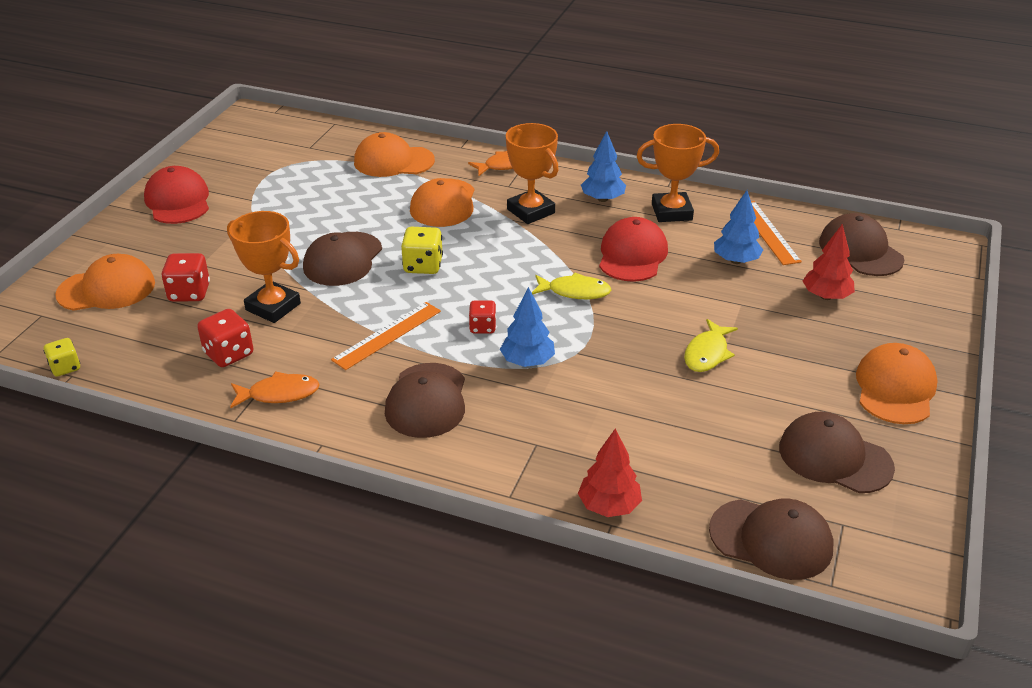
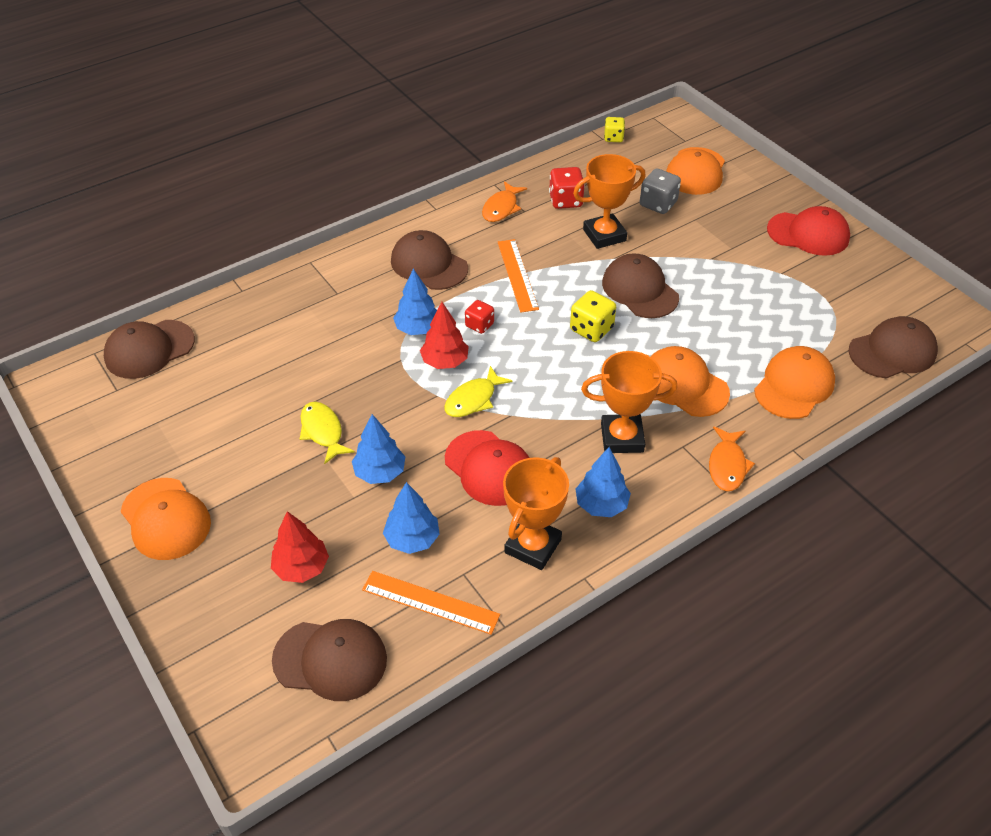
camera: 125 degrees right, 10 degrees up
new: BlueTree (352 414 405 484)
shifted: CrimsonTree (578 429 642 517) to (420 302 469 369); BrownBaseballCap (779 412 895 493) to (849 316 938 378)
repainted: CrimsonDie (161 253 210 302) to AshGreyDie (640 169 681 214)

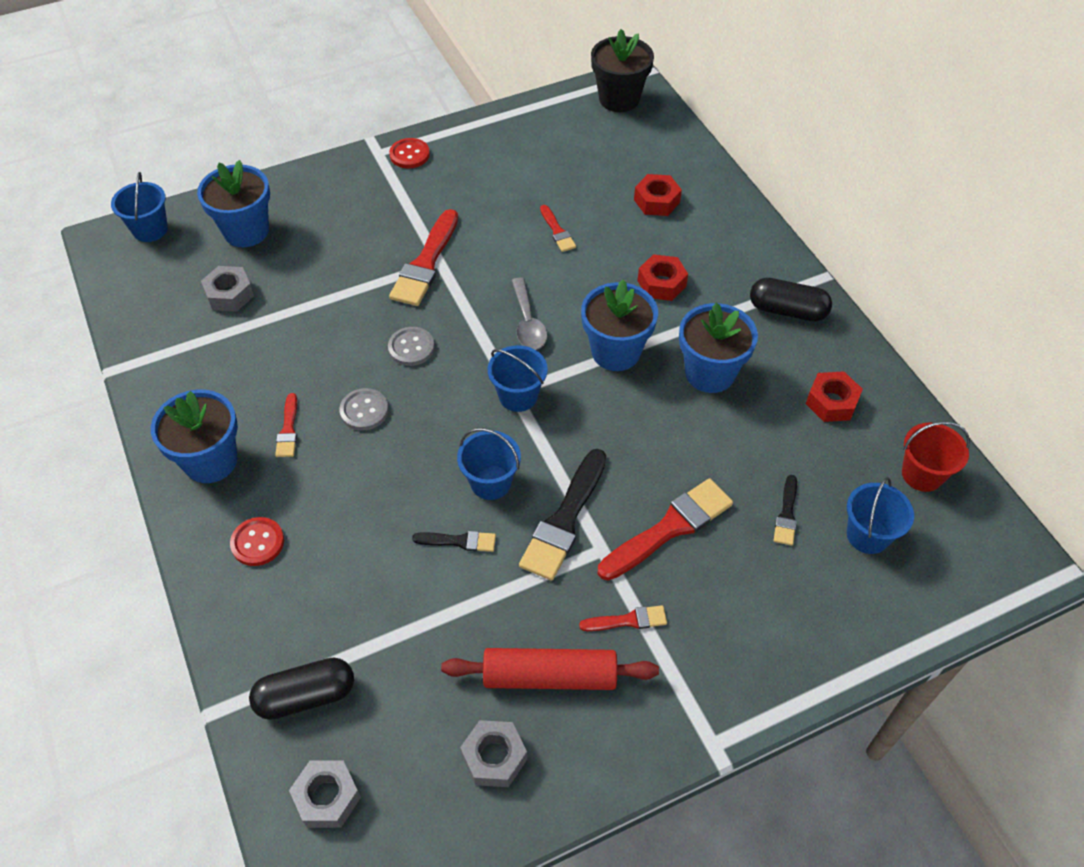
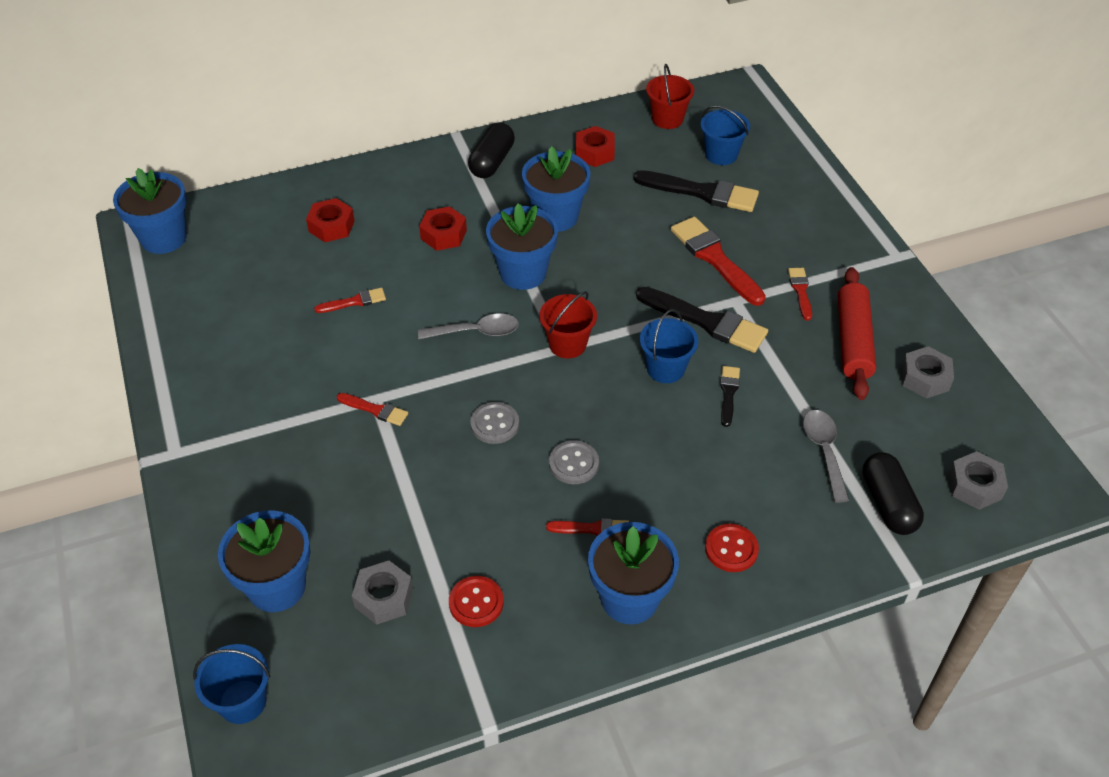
camera: 85 degrees left, 5 degrees down
new: AshGreySpoon (803 410 849 503)
shifted: CrimsonButton (389 138 430 169) to (449 576 504 627)
repainted: BluePail (487 345 548 412) to CrimsonPail (540 291 597 358); JetBlackPlantPot (591 29 654 112) to BluePlantPot (113 168 187 254)
scaled: CrimsonPaintBrush (389 209 458 306) = (337 393 408 426) x0.52; JetBlackPaintBrush (774 475 797 546) = (634 170 759 212) x1.93

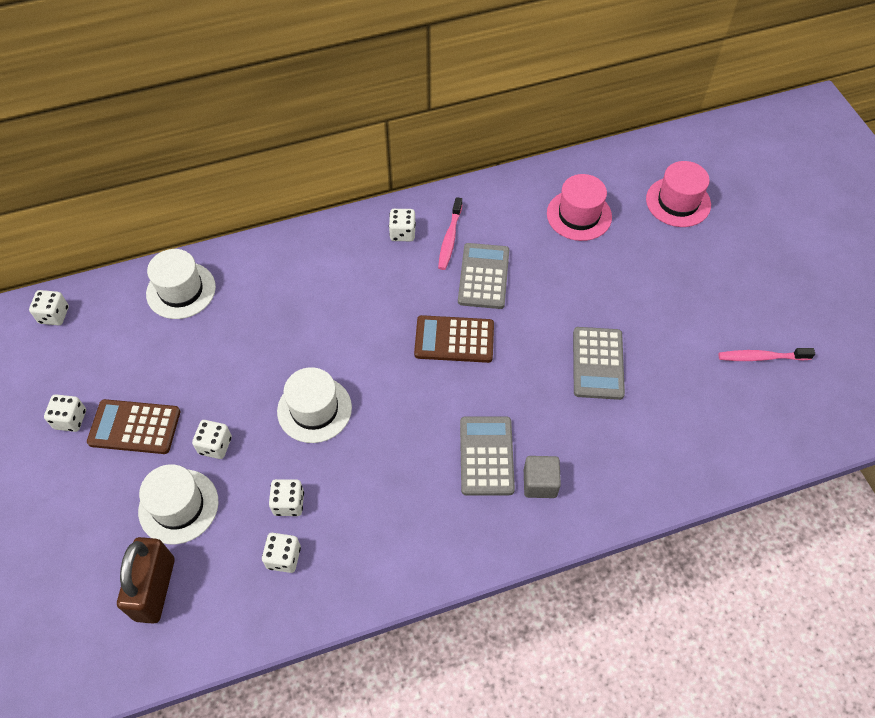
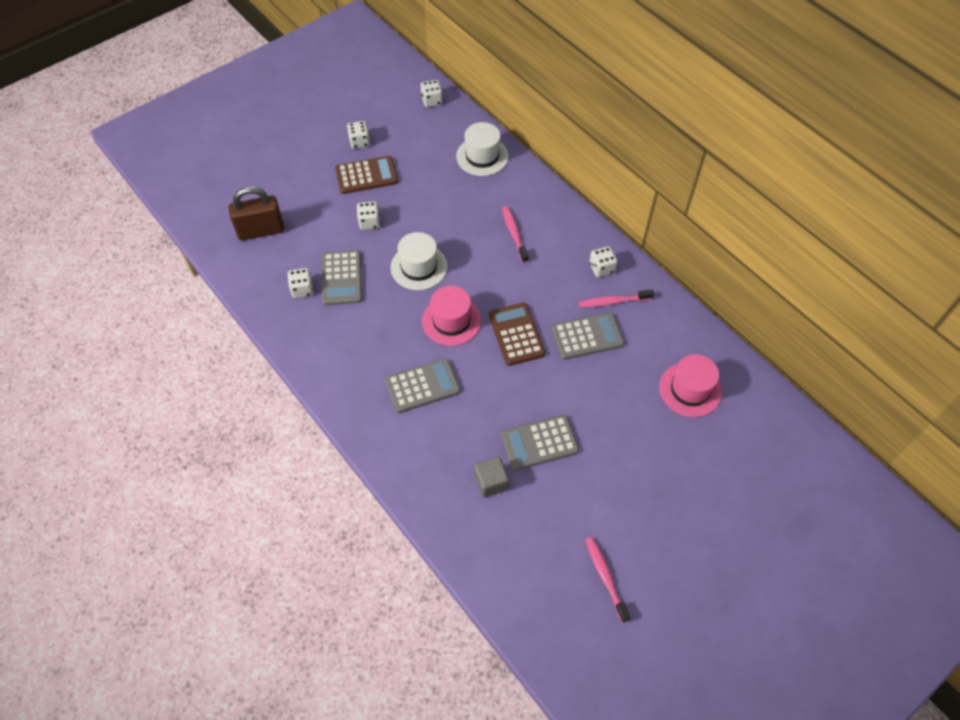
camera: 70 degrees right, 0 degrees up
gone: PureWhiteTopHat (138 464 218 544)
new: RosyToothBrush (502 206 529 263)
shifted: AshGreyBlock (524 456 561 498) to (474 457 509 497); RosyTopHat (646 161 711 227) to (422 286 481 346)
swapped: PureWhiteDie (269 479 304 516) to AshGreyPocketCalculator (322 250 362 305)
rotated: BrownPocketCalculator (87 399 180 454) = (335 156 398 194) 90 degrees clockwise

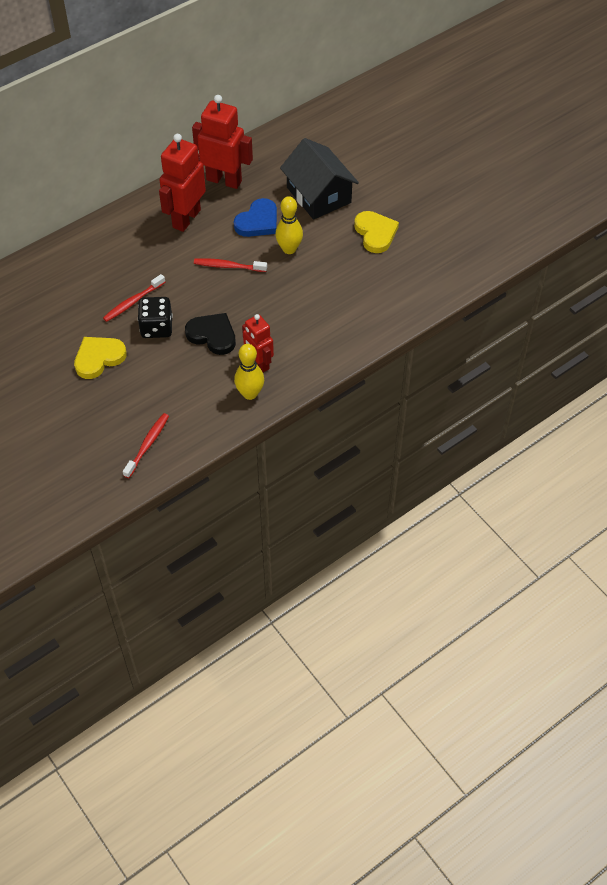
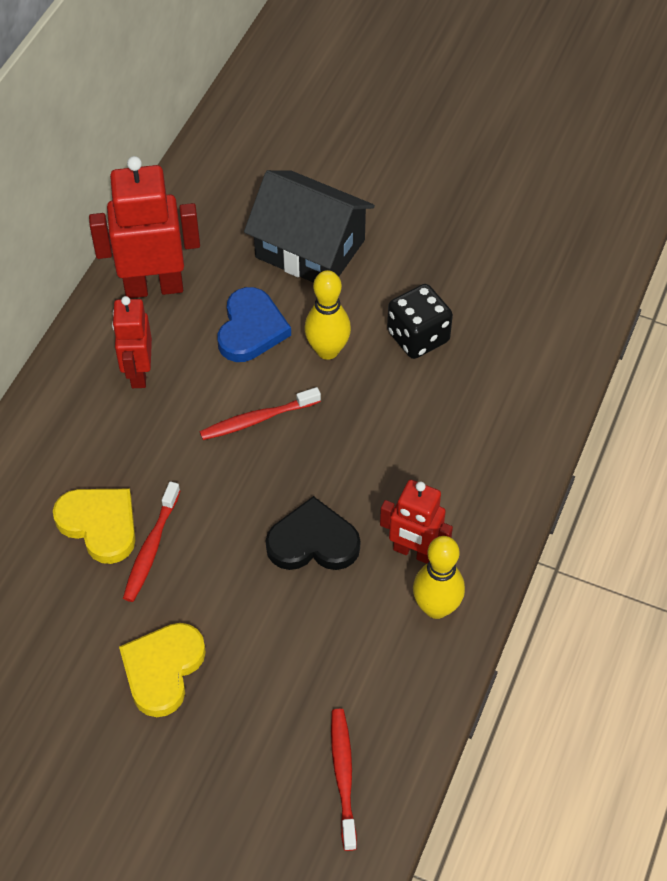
camera: 30 degrees left, 0 degrees up
shifted: JetBlackDie (138 297 173 338) to (387 284 453 359); BrightYellowHeart (354 211 399 253) to (53 489 135 564)
scaled: CrimsonRobotFigure (159 134 206 232) = (112 296 152 388) x0.63

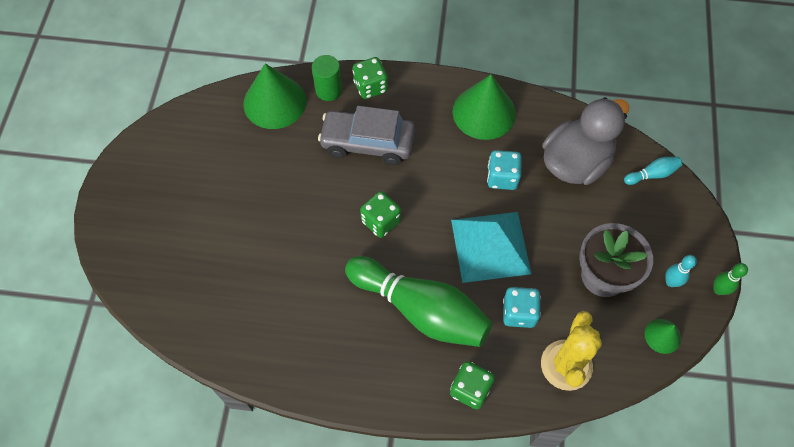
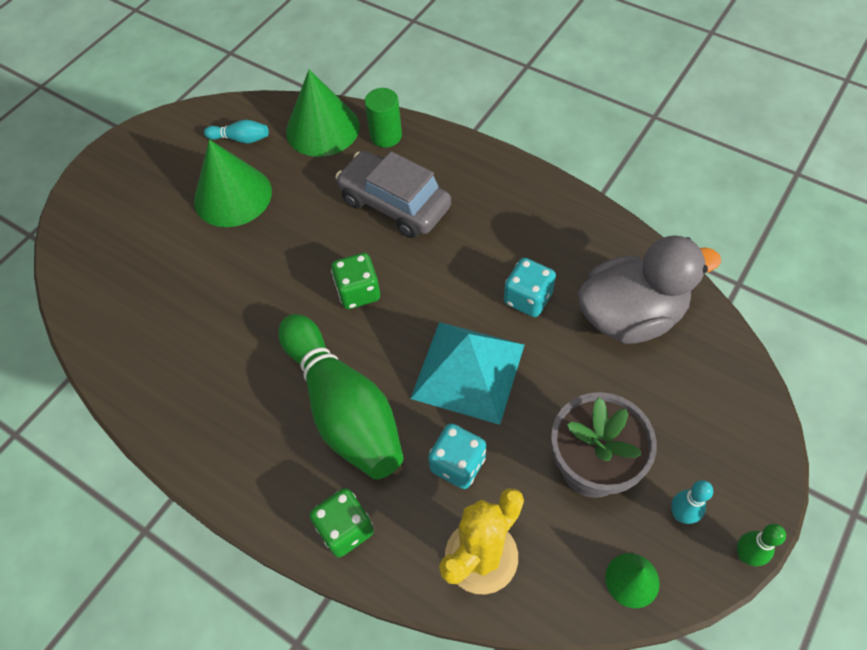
camera: 30 degrees right, 5 degrees down
gone: GreenDie (353 57 388 99)
shifted: GreenCone (452 74 516 140) to (194 140 272 227); TurquoiseBowlingPin (624 157 682 185) to (204 120 269 144)

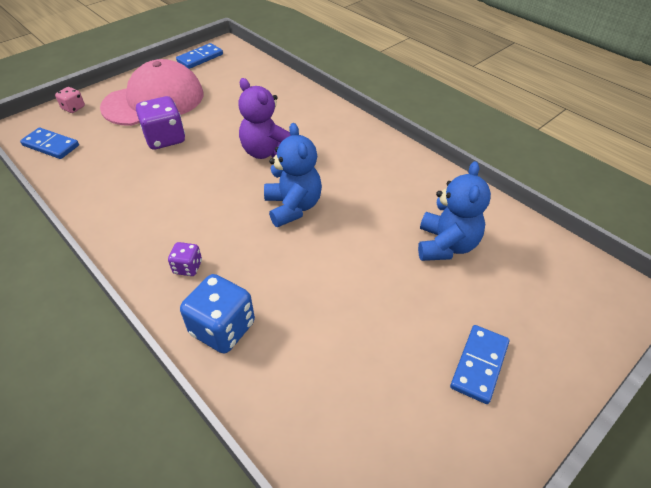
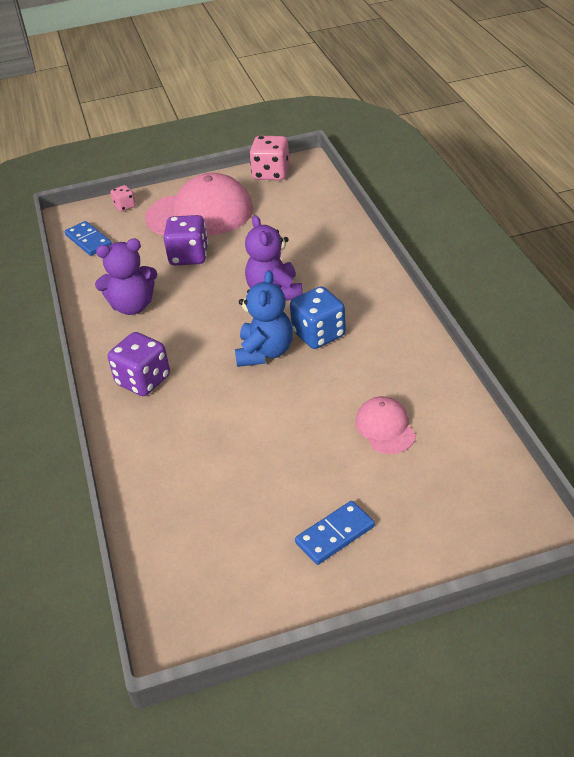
camera: 30 degrees right, 5 degrees down
new: PurpleTeddy (95 238 158 315)
shifted: BlueDie (180 274 255 354) to (290 286 346 349)
swapped: BlueDominoTile (176 43 223 69) to RosyDie (249 136 290 180); BlueTeddy (418 161 491 261) to RosyBaseballCap (356 396 416 454)
scaled: PurpleDie (168 242 202 276) = (108 332 170 396) x1.88

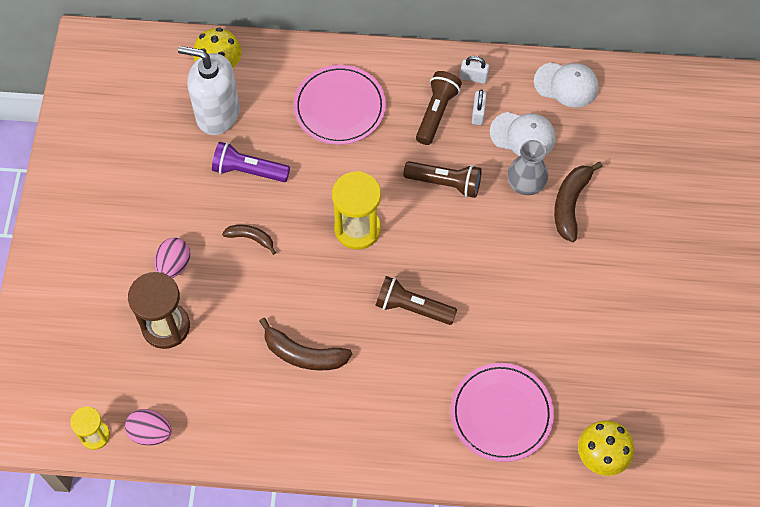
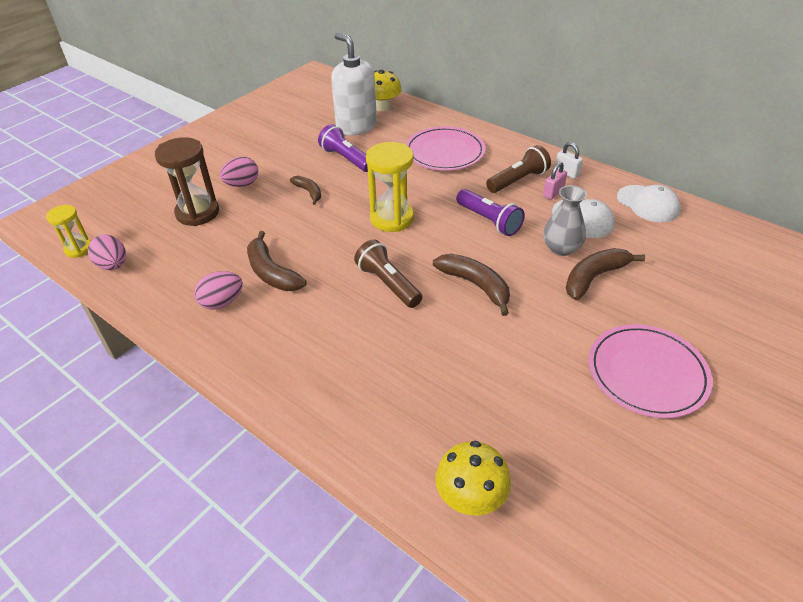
camera: 35 degrees right, 20 degrees down
new: RosyEggShape (194 271 243 310); BrownToyBanana (433 254 510 316)
shifted: RosyPlate (451 363 554 462) to (589 324 713 418)
repainted: BrownFlashlight (403 161 482 198) to PurpleFlashlight (456 189 525 236); PureWhiteSmallLock (472 90 487 125) to RosySmallLock (543 162 567 200)

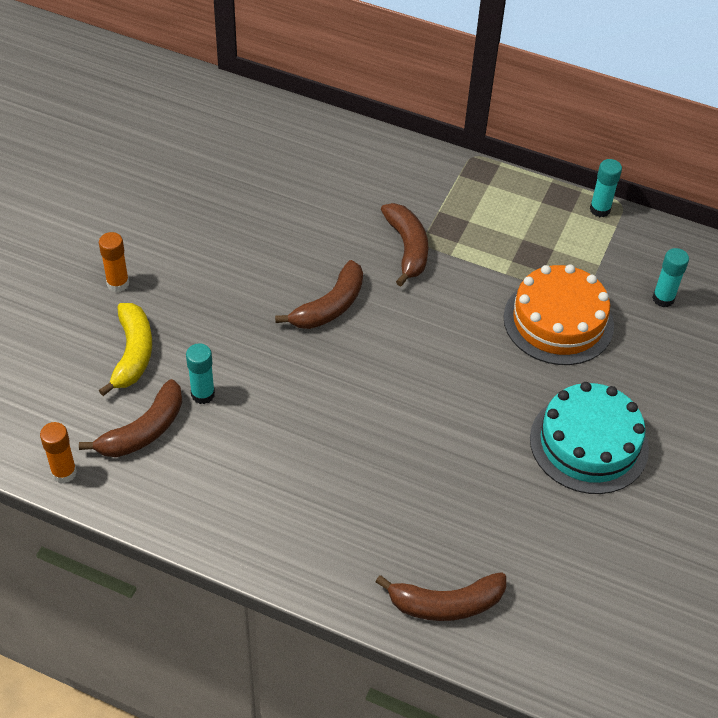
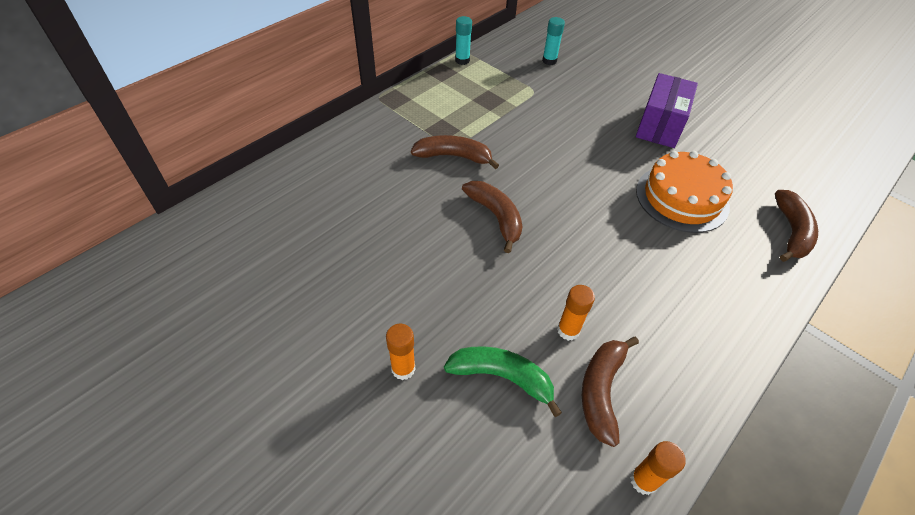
camera: 70 degrees left, 0 degrees up
shifted: OrangeLayerCake (503 264 614 365) to (636 151 733 233)
swapped: TurquoiseLayerCake (530 382 649 494) to PurplePackage (636 73 698 148)
repainted: BrightYellowToyBanana (99 303 152 396) to GreenToyBanana (444 346 562 417); TurquoiseStickOfGlue (186 343 215 404) to OrangeStickOfGlue (557 285 595 341)
rotated: BrownToyBanana (79 379 182 457) = (582 337 639 447) 135 degrees counterclockwise

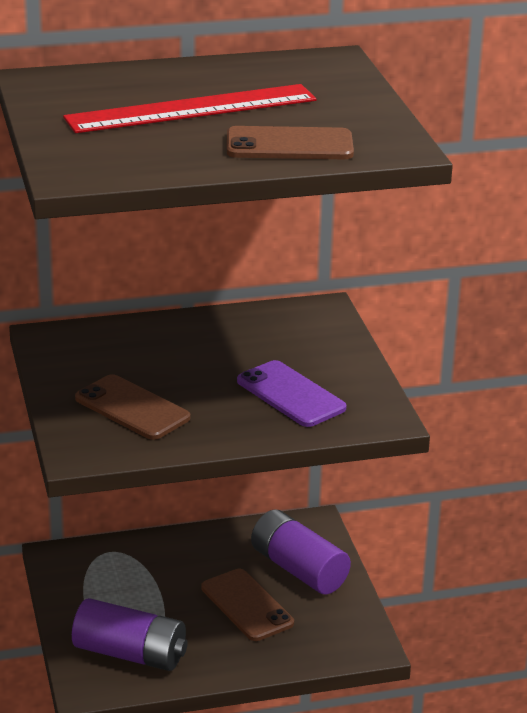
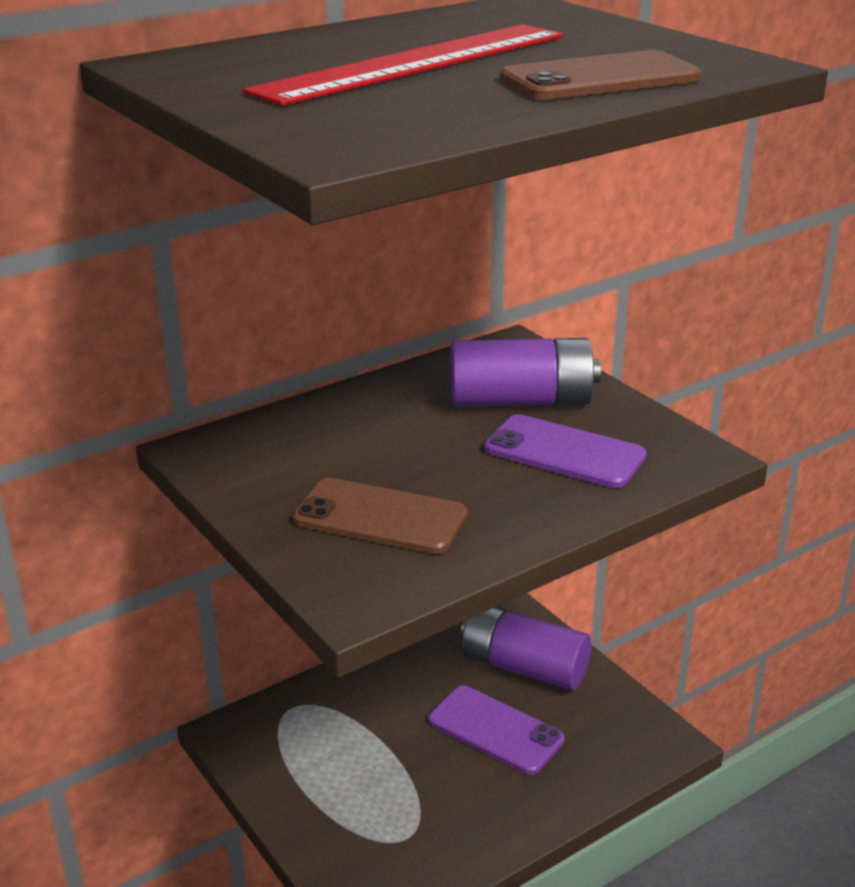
camera: 20 degrees left, 0 degrees up
shifted: PurpleBattery (72 598 188 671) to (451 338 601 407)
repainted: BrownPhone (201 569 294 641) to PurplePhone (428 685 565 775)

